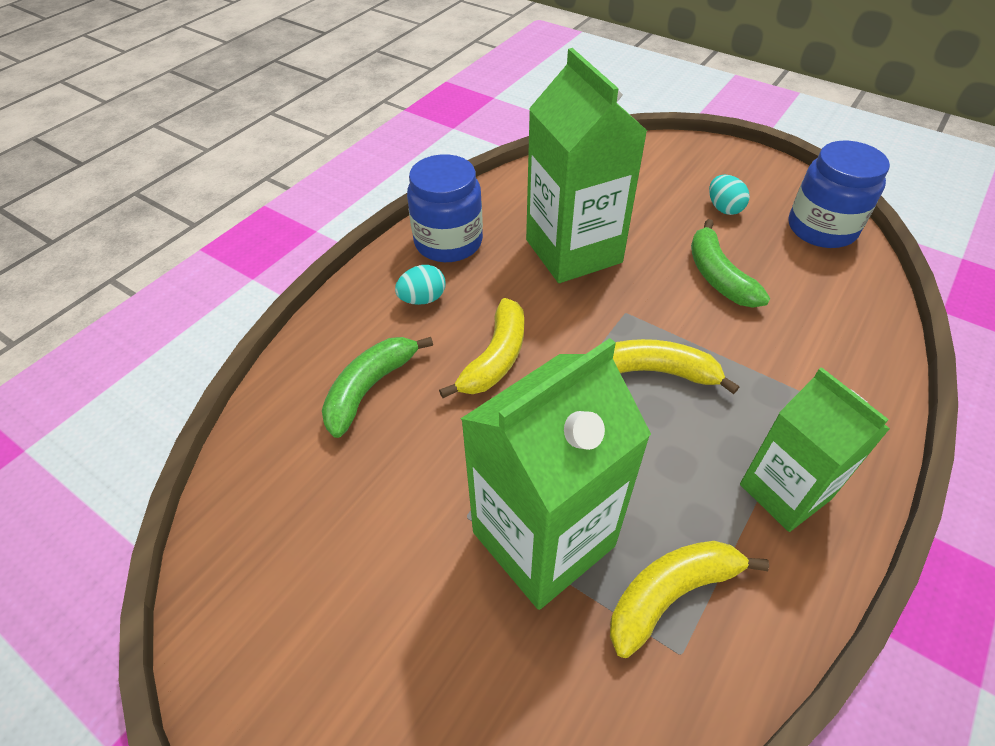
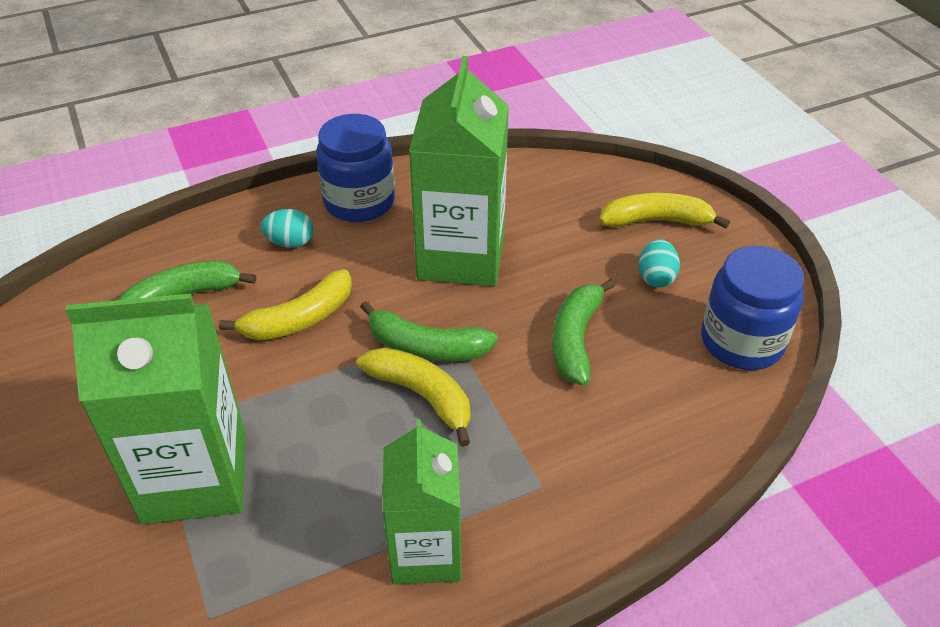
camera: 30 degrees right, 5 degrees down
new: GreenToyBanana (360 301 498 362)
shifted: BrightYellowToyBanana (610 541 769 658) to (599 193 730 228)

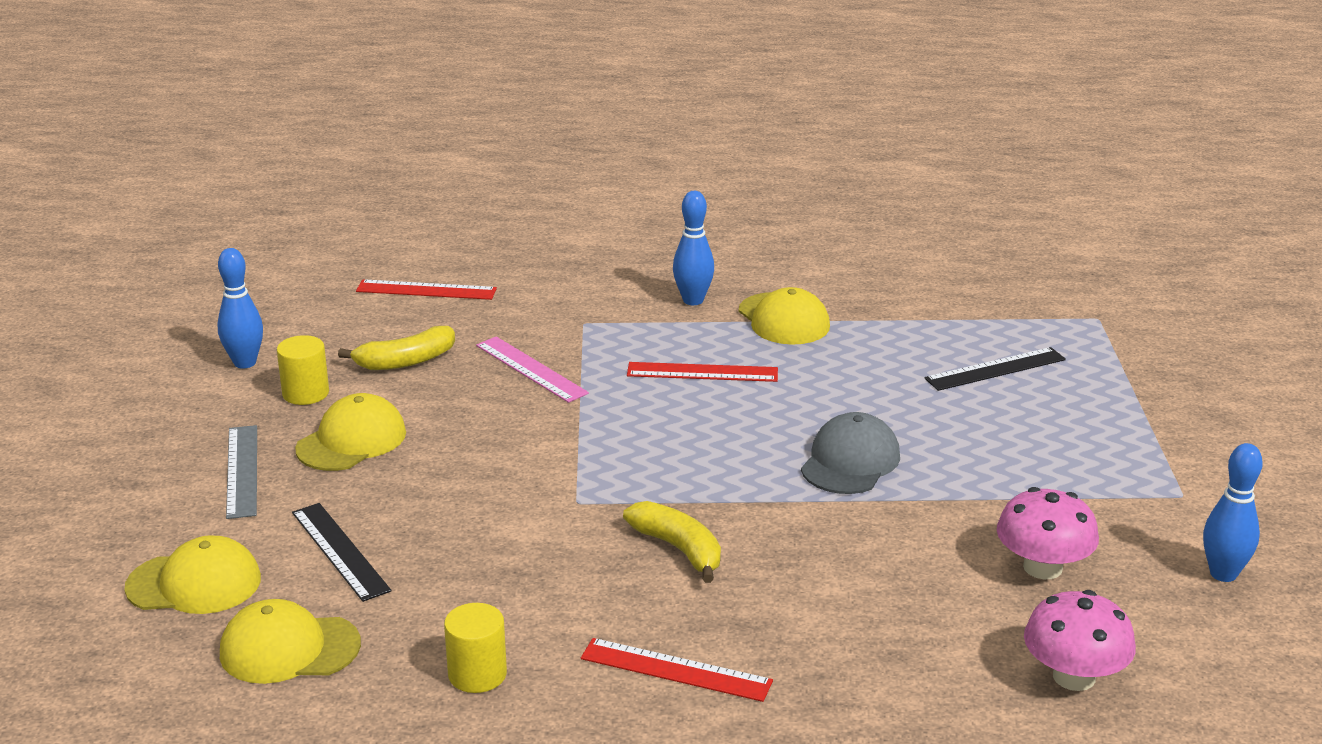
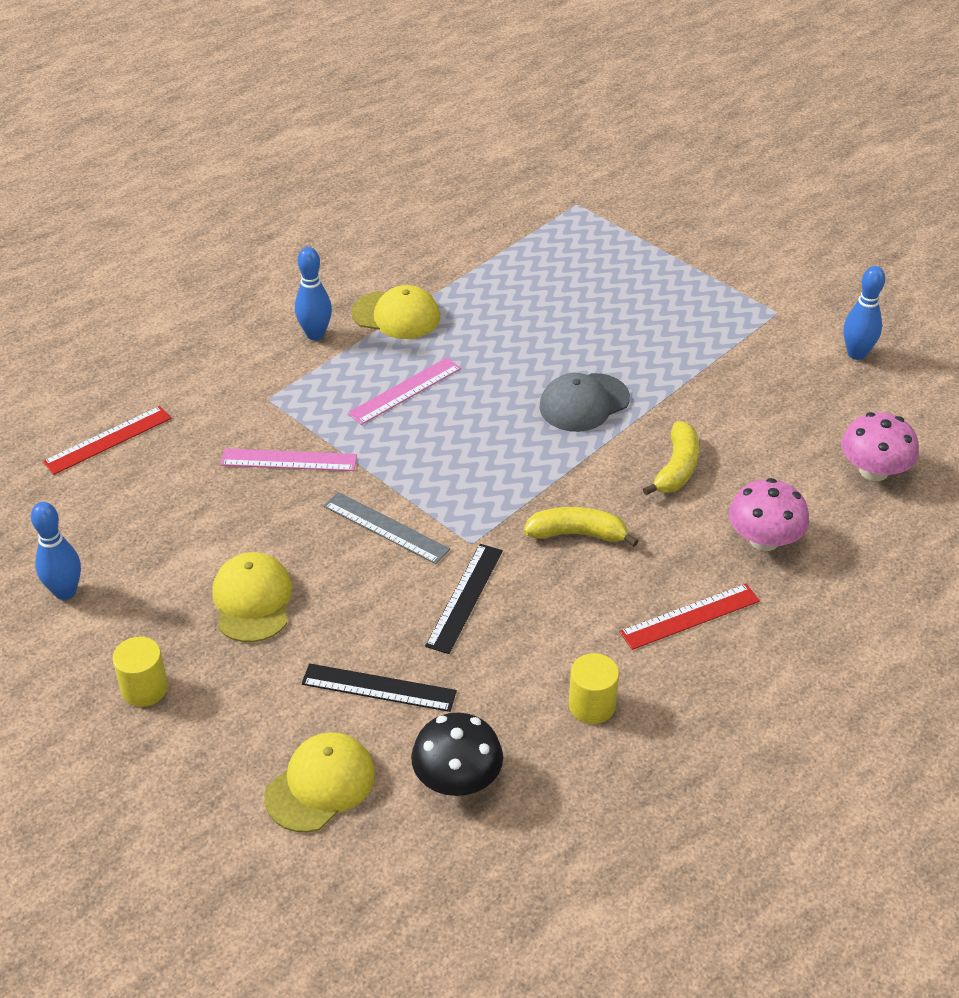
camera: 45 degrees left, 15 degrees up
shifted: AshGreyStraightedge (226 425 257 519) to (324 492 450 564); BrightYellowCylinderShape (277 335 329 405) to (113 637 168 707); BrightYellowToyBanana (338 326 455 370) to (643 421 699 495); JetBlackStraightedge (924 347 1066 391) to (425 544 503 654); RosyMushroom (997 487 1099 579) to (729 478 809 551)
swapped: BrightYellowBaseballCap (220 599 361 684) to JetBlackMushroom (411 713 503 796)
repainted: CrimsonStraightedge (627 362 778 382) to RosyStraightedge (348 358 461 425)
rotated: AshGreyBaseballCap (801 412 900 494) = (539 373 630 432) 105 degrees counterclockwise

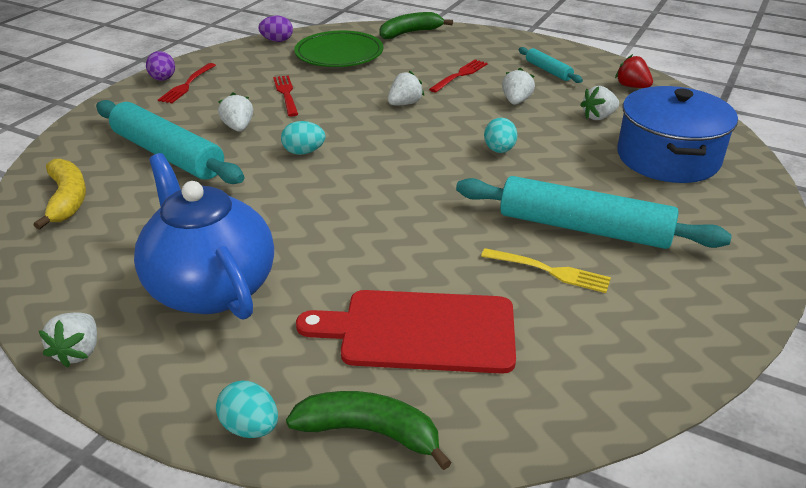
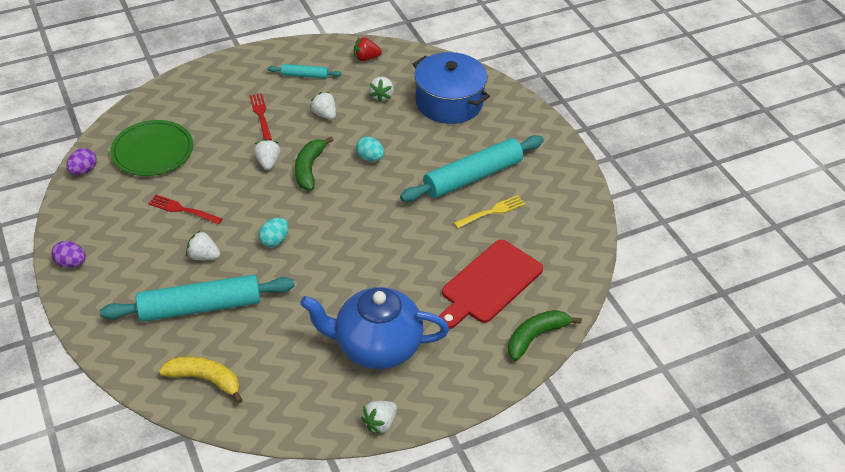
camera: 55 degrees left, 10 degrees up
gone: CrimsonDinnerFork (158 63 216 103); TurquoiseEggShape (216 381 278 438)
shifted: GreenToyBanana (379 12 453 39) to (295 137 333 191)
rotated: PureWhiteBerry (39 312 97 367) = (361 401 397 435) 90 degrees clockwise

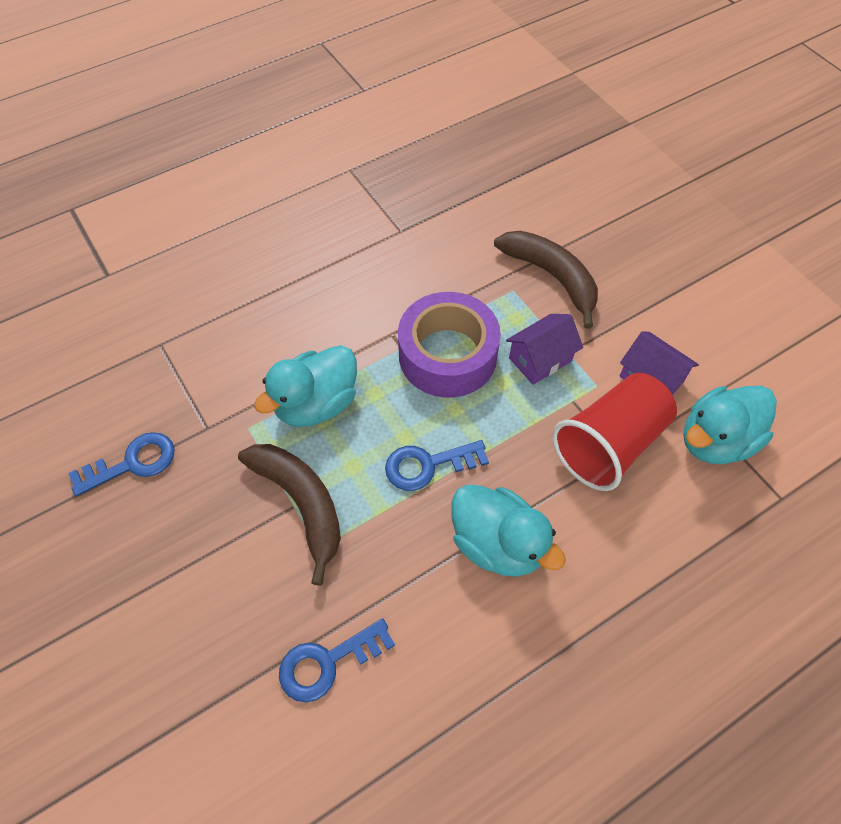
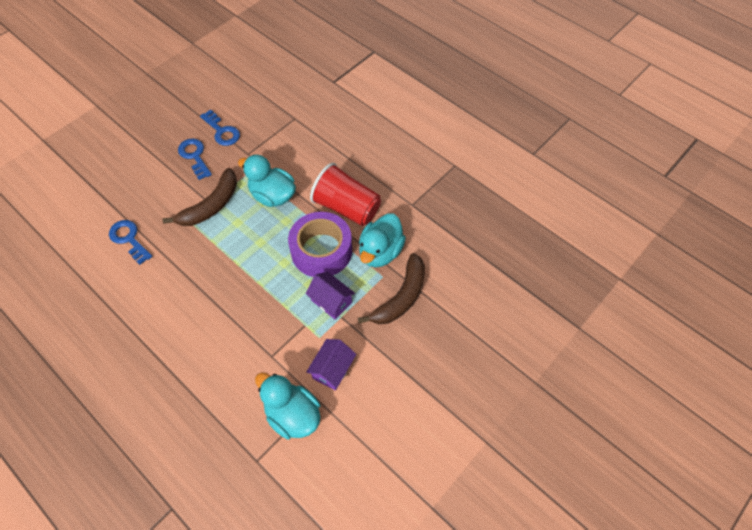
camera: 75 degrees right, 0 degrees up
shifted: BlueDoorKey (385 440 489 491) to (178 139 212 180); TurquoiseDuck (451 485 566 577) to (359 213 406 268); CrimsonBeaker (552 373 677 491) to (310 163 381 226)

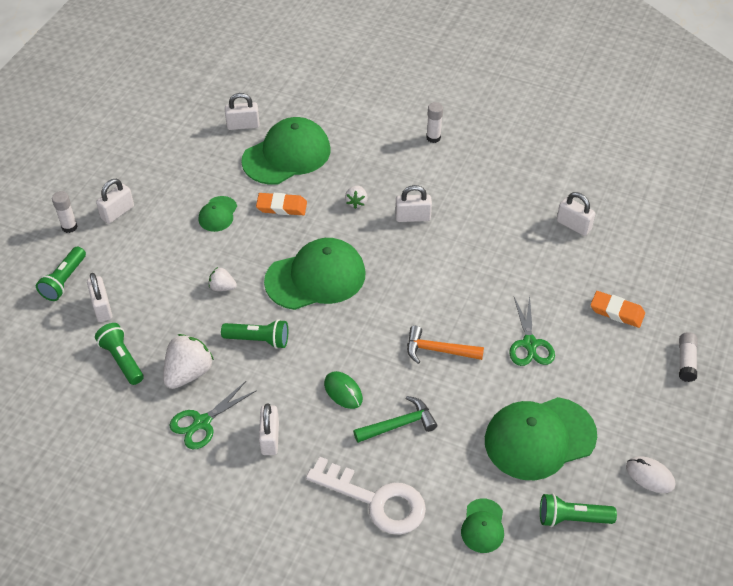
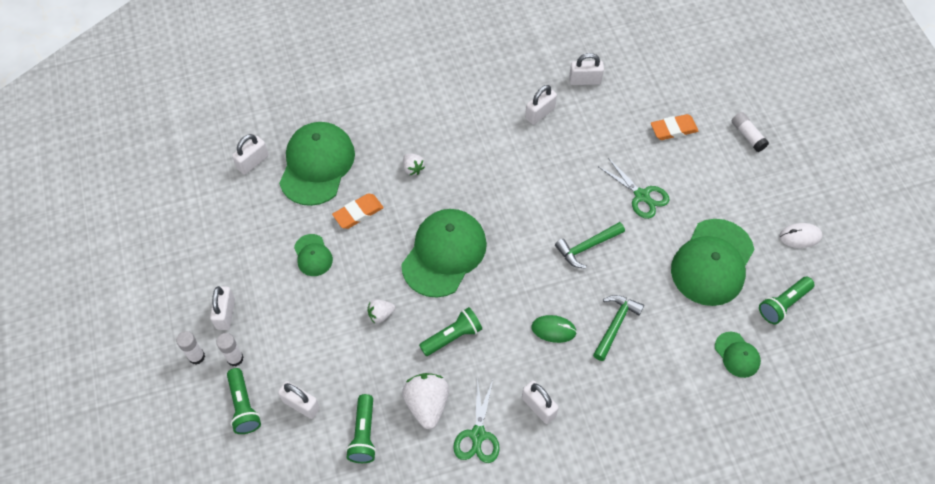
camera: 40 degrees left, 10 degrees up
gone: PureWhiteDoorKey (306 457 426 535)
shifted: PureWhiteSmallLock (395 185 432 222) to (525 85 557 125); PureWhiteStickOfGlue (426 102 443 143) to (216 333 244 366)
repainted: OrangeHammer (407 326 484 364) to GreenHammer (555 222 625 269)
rotated: GreenFlashlight (95 323 144 385) = (346 394 376 463) 105 degrees counterclockwise

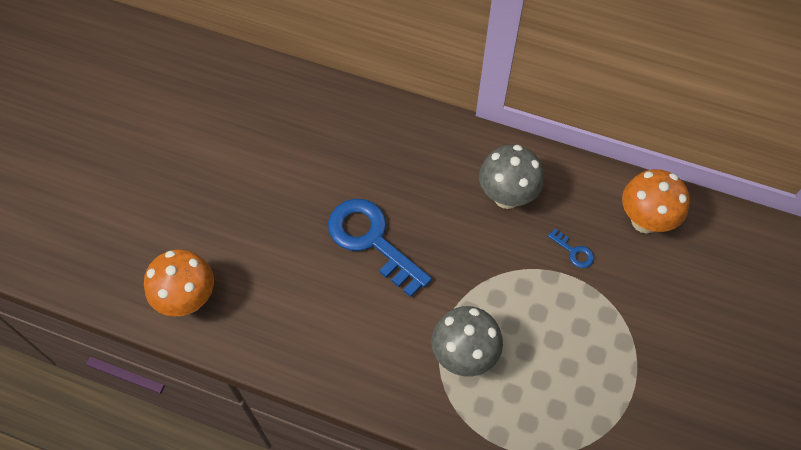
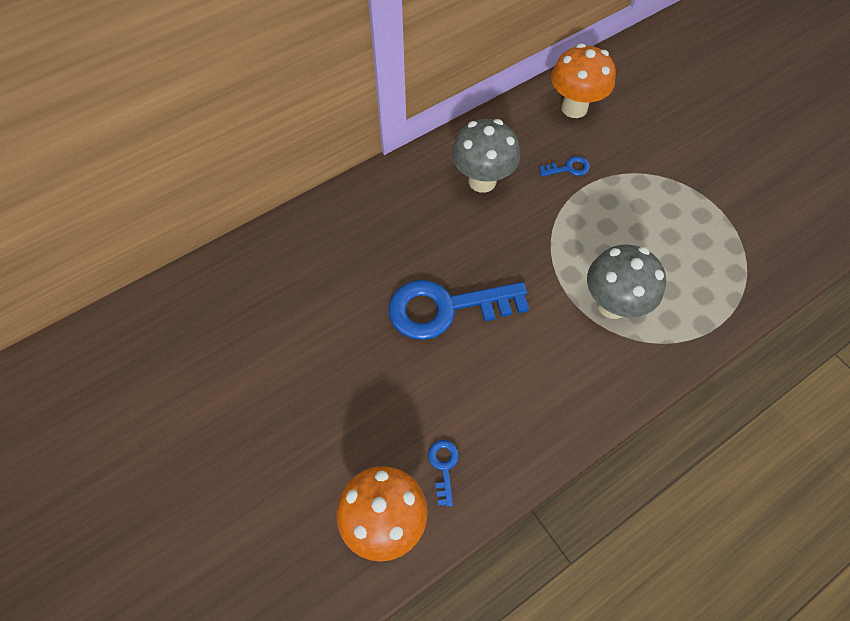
camera: 55 degrees left, 0 degrees up
new: BlueDoorKey (428 440 459 507)

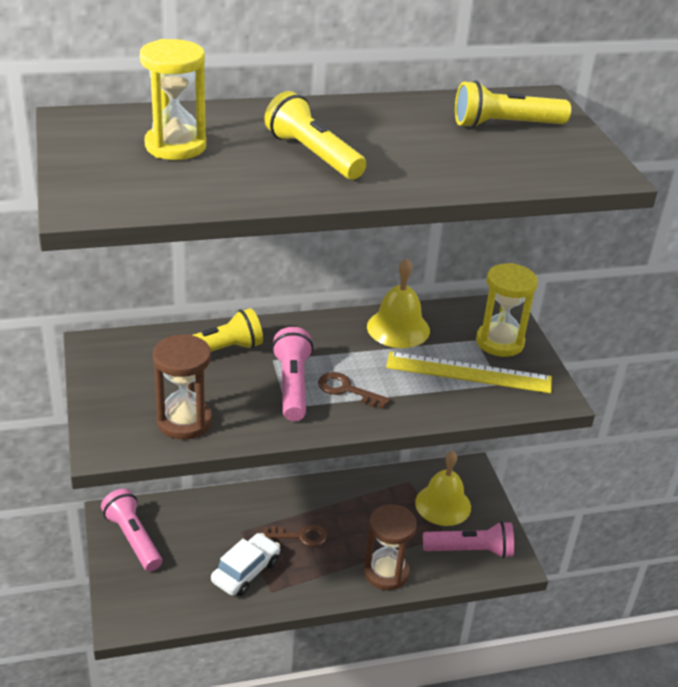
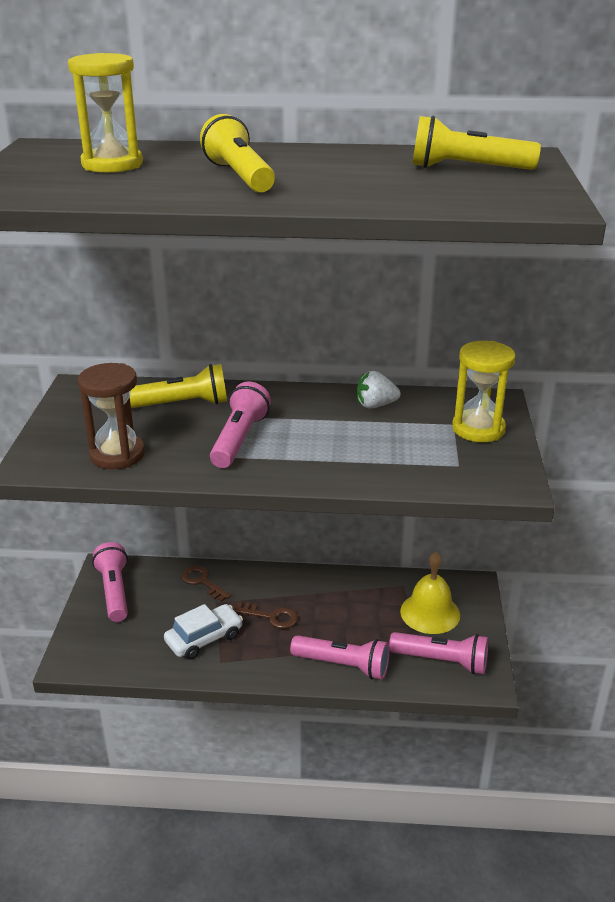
camera: 20 degrees right, 5 degrees down
gone: BrightYellowStraightedge (386 351 552 393)
shifted: BrownDoorKey (318 372 390 409) to (181 566 231 602)
swapped: BrownHourglass (364 504 417 590) to RosyFlashlight (290 635 390 680); BrightYellowSchoolBell (367 258 430 348) to PureWhiteBerry (357 371 401 408)

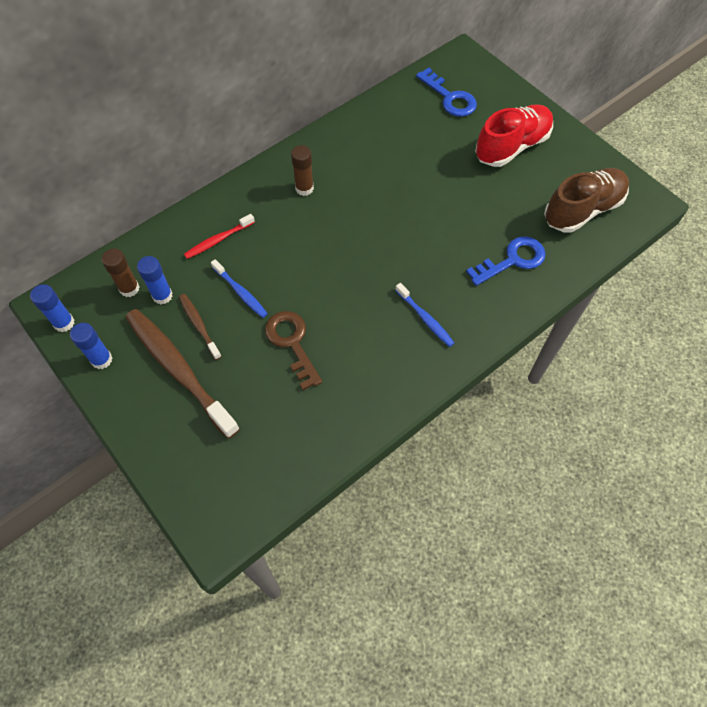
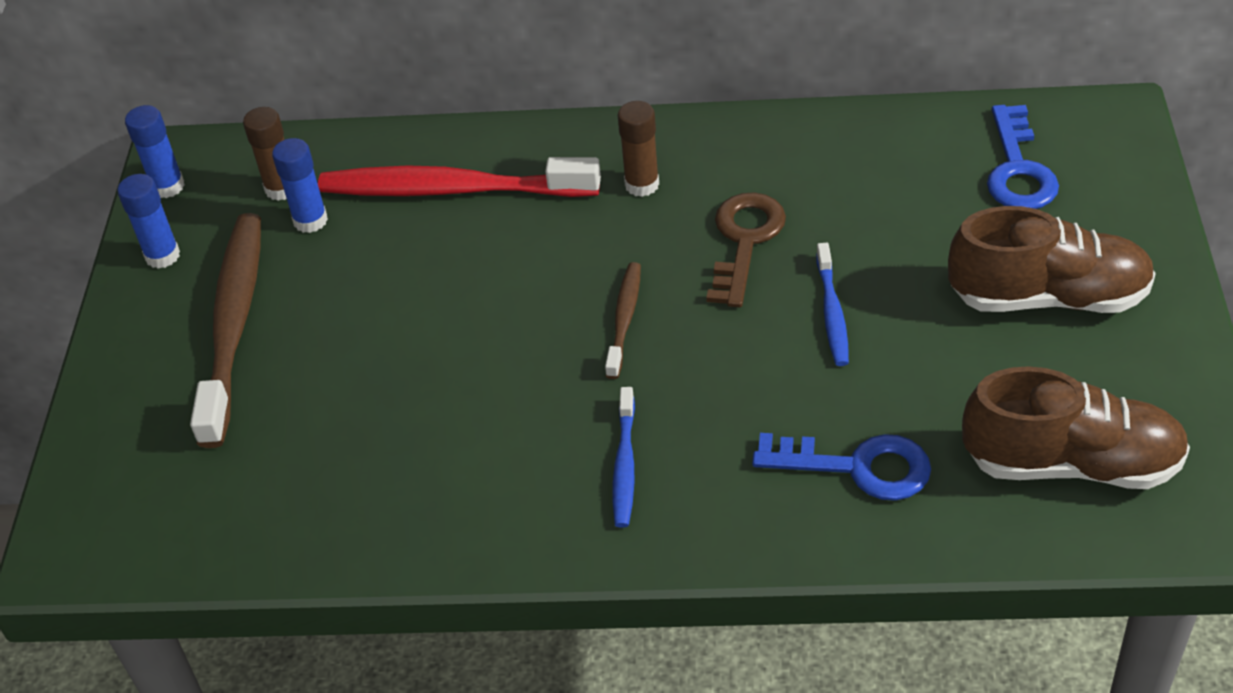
camera: 45 degrees right, 15 degrees down
shifted: BrownToothBrush (179 294 222 360) to (605 262 641 379); BlueToothBrush (211 259 268 318) to (816 243 849 366); BrownDoorKey (265 311 322 390) to (706 192 786 307)
repainted: CrimsonLaceUpShoe (475 104 553 167) to BrownLaceUpShoe (948 206 1156 313)
scaled: CrimsonToothBrush (184 214 255 259) = (318 157 601 197) x2.04

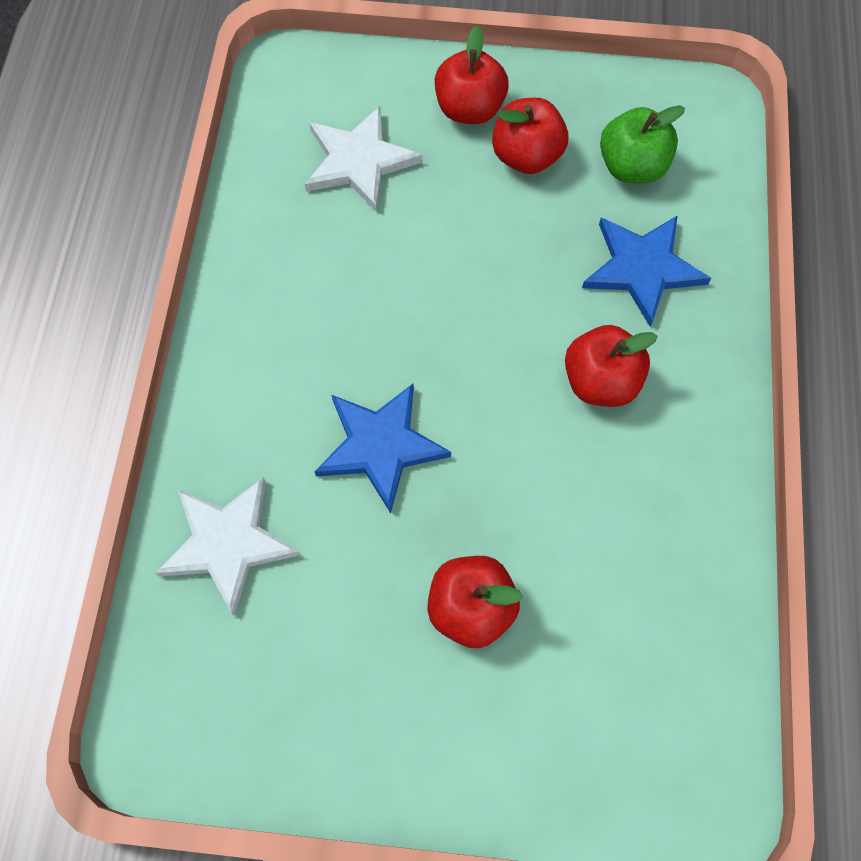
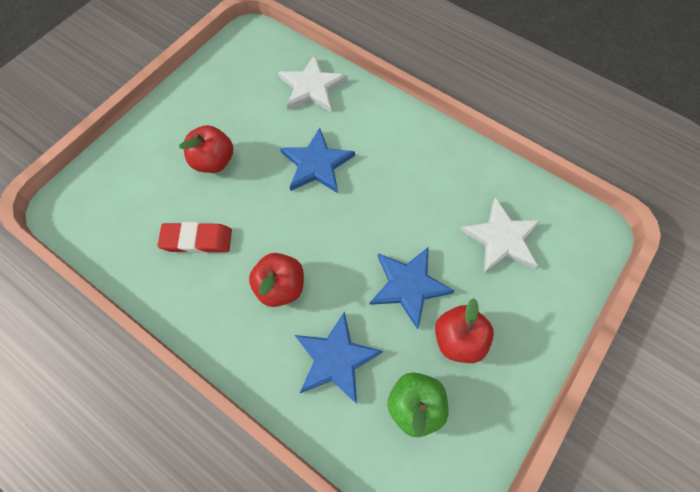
camera: 120 degrees right, 0 degrees up
gone: CrimsonToyApple (435 26 509 124)
new: CrimsonPencilEraser (157 222 232 253); BlueStar (369 247 455 329)

